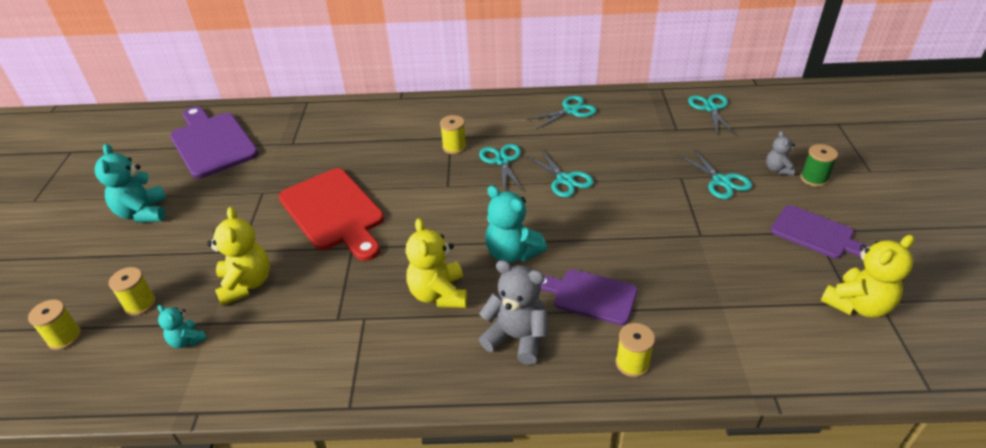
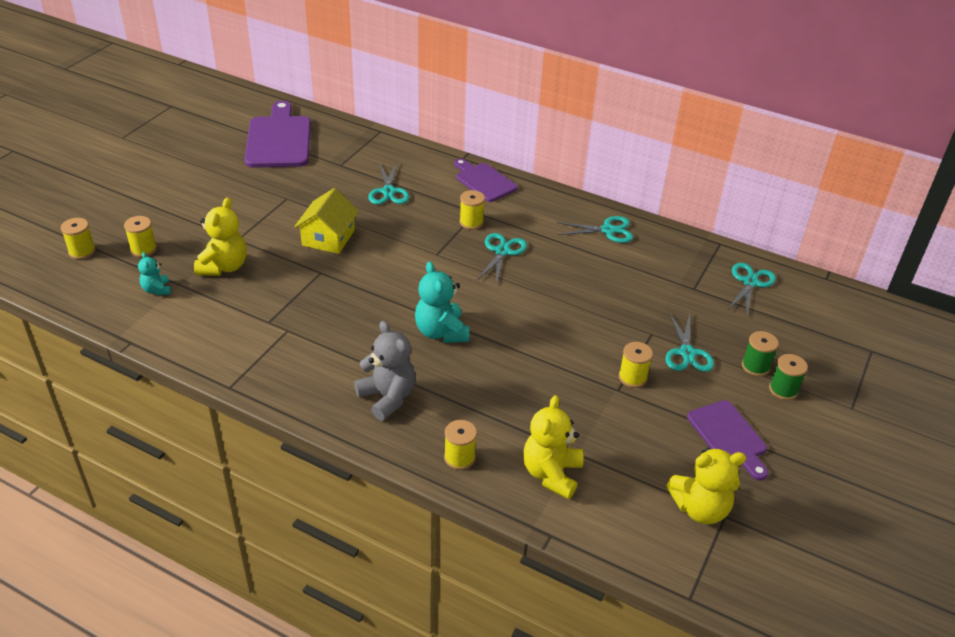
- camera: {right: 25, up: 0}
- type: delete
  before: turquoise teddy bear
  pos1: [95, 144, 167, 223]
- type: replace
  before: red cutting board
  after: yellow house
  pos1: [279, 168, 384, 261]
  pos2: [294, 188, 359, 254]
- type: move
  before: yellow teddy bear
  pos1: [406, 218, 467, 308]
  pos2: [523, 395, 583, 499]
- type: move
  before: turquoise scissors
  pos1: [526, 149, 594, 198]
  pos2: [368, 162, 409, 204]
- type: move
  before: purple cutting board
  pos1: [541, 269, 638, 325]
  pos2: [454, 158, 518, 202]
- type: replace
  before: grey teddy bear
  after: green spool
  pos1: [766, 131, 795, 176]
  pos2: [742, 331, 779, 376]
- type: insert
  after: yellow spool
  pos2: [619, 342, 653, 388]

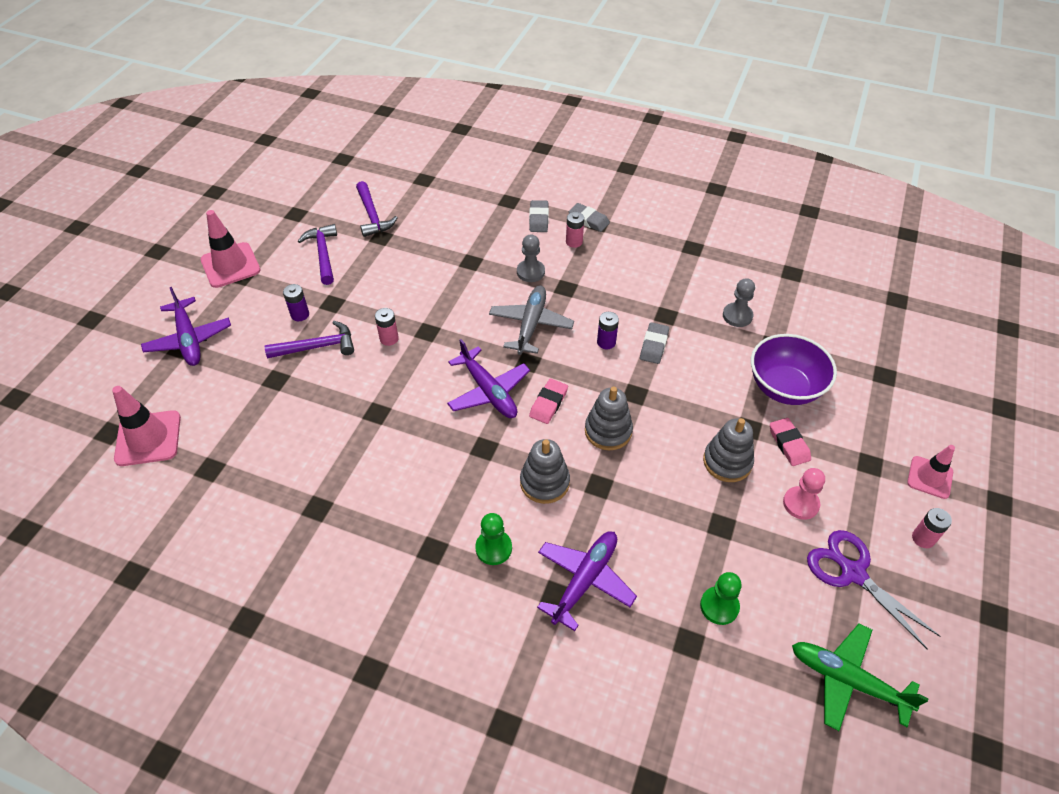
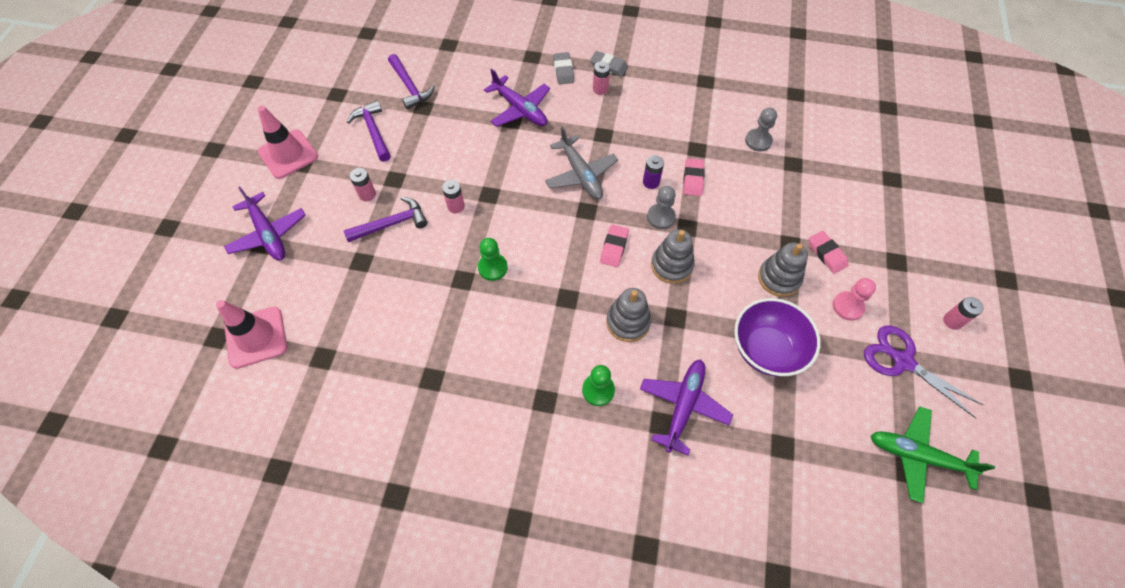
- camera: {right: -10, up: 10}
- type: recolor
  before: purple battery
  after: pink battery
  pos1: [283, 284, 309, 321]
  pos2: [350, 168, 376, 202]
- type: move
  before: purple plane
  pos1: [447, 339, 530, 418]
  pos2: [484, 69, 550, 127]
- type: rotate
  before: grey plane
  pos1: [489, 285, 574, 355]
  pos2: [545, 126, 618, 199]
  turn: 150
- type: move
  before: grey pawn
  pos1: [517, 234, 545, 282]
  pos2: [647, 186, 676, 229]
- type: recolor
  before: grey eraser
  after: pink eraser
  pos1: [640, 322, 669, 364]
  pos2: [683, 158, 705, 196]
- type: move
  before: green pawn
  pos1: [700, 572, 742, 625]
  pos2: [478, 238, 508, 281]
- type: move
  before: purple bowl
  pos1: [751, 334, 837, 405]
  pos2: [734, 298, 821, 376]
- type: delete
  before: pink traffic cone
  pos1: [907, 445, 955, 499]

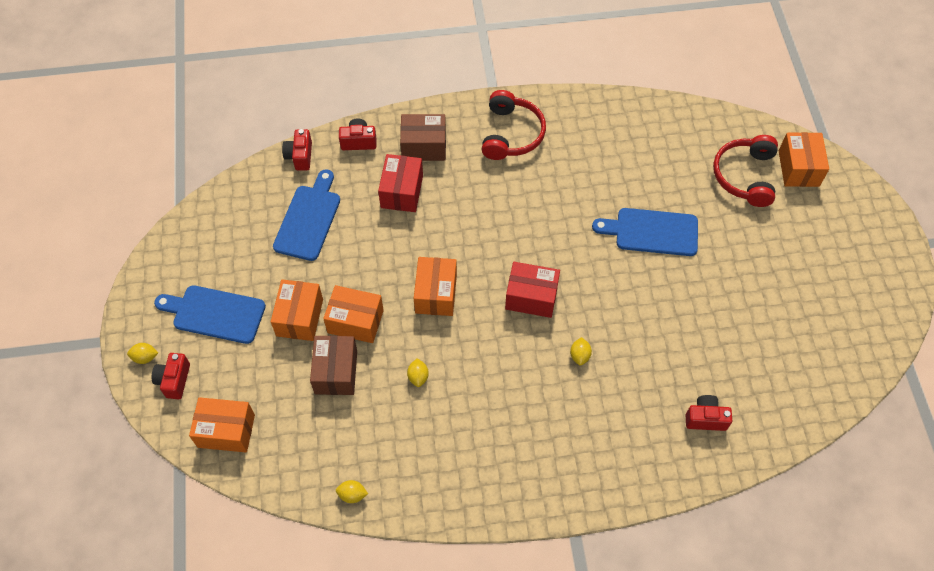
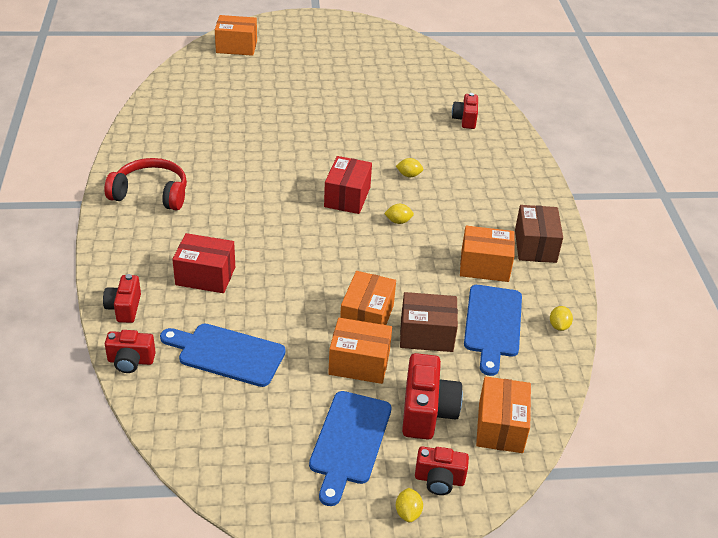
- camera: {right: -90, up: -20}
- type: move
  before: brown box
  pos1: [400, 114, 446, 161]
  pos2: [515, 205, 563, 263]
- type: move
  before: yellow lemon
  pos1: [407, 358, 429, 387]
  pos2: [384, 204, 414, 224]
- type: move
  before: orange box
  pos1: [414, 257, 457, 316]
  pos2: [460, 226, 515, 282]
- type: move
  before: blue cutting board
  pos1: [592, 208, 698, 256]
  pos2: [464, 285, 522, 376]
- type: delete
  before: red headphones
  pos1: [713, 135, 778, 207]
- type: insert
  after: red camera
  pos2: [402, 353, 463, 440]

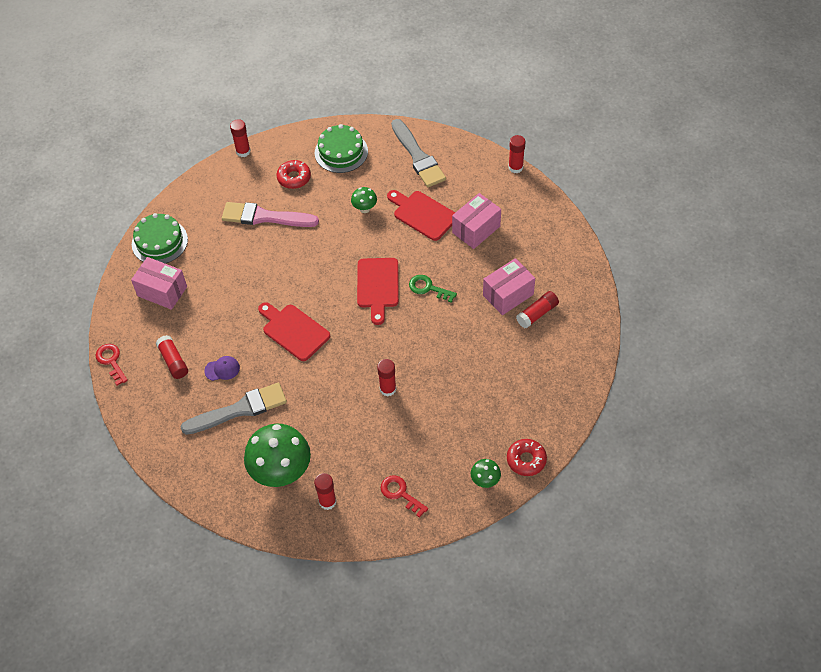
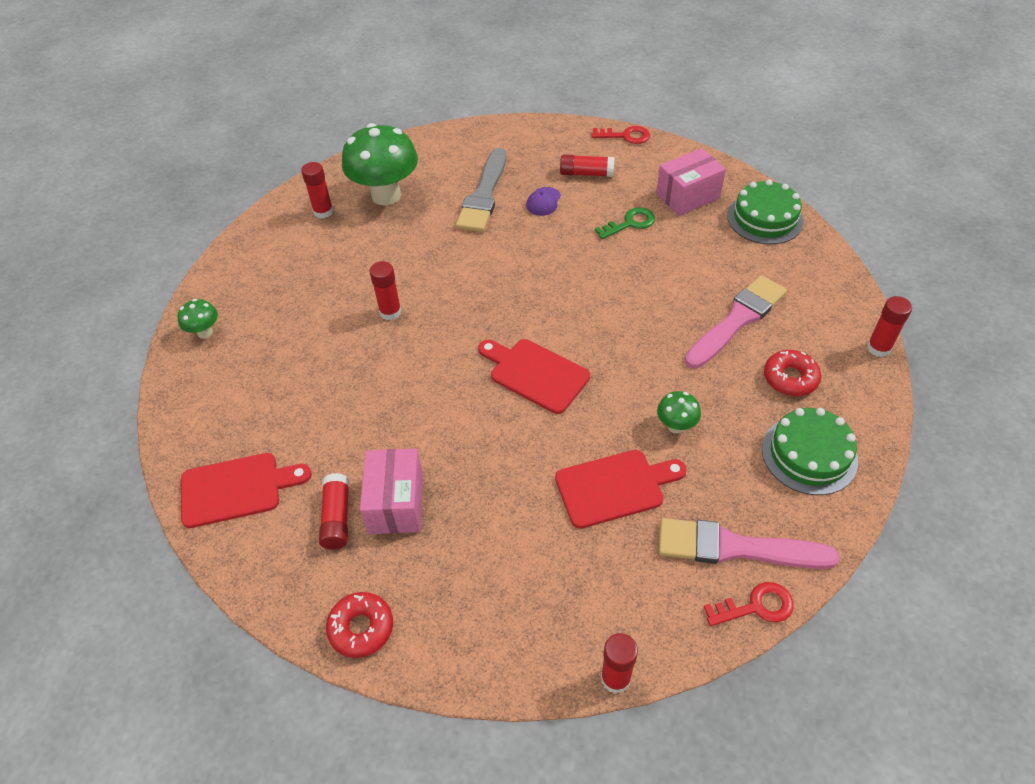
- camera: {right: 125, up: -5}
- type: move
  before: red cutting board
  pos1: [258, 302, 330, 361]
  pos2: [181, 453, 312, 528]
- type: move
  before: red key
  pos1: [381, 475, 428, 518]
  pos2: [704, 582, 794, 626]
- type: recolor
  before: grey brush
  after: pink brush
  pos1: [391, 119, 446, 187]
  pos2: [659, 518, 840, 569]
- type: move
  before: green key
  pos1: [409, 275, 457, 303]
  pos2: [595, 207, 655, 239]
- type: delete
  before: pink box
  pos1: [452, 193, 501, 249]
- type: move
  before: red donut
  pos1: [507, 439, 547, 476]
  pos2: [326, 592, 393, 658]

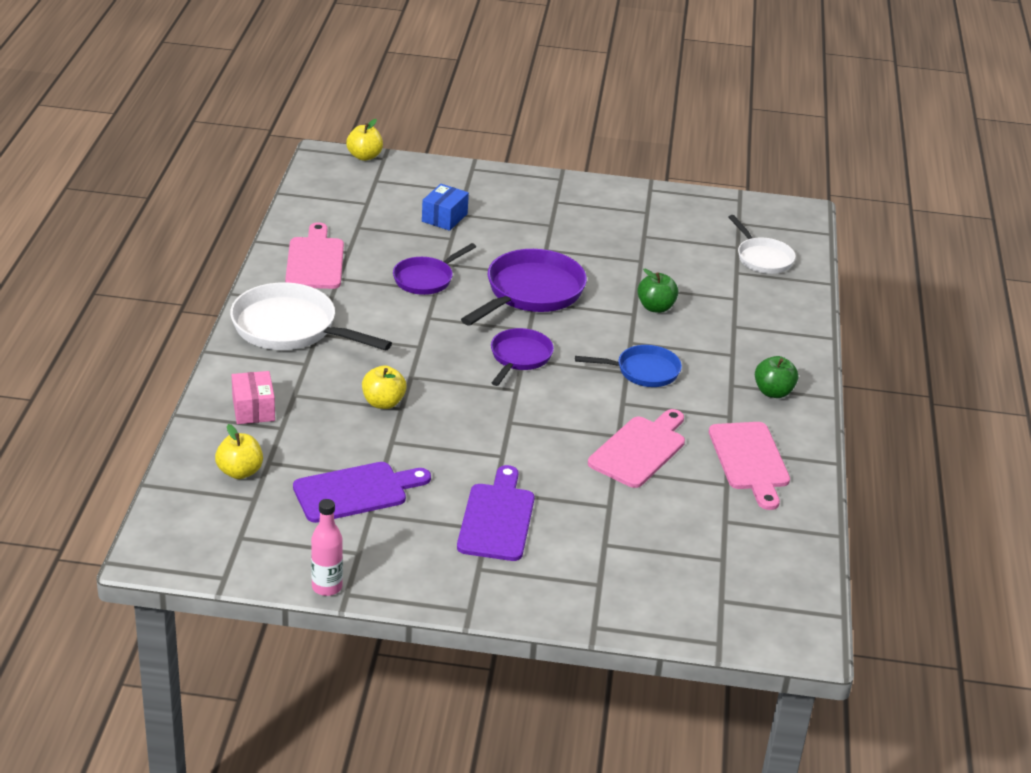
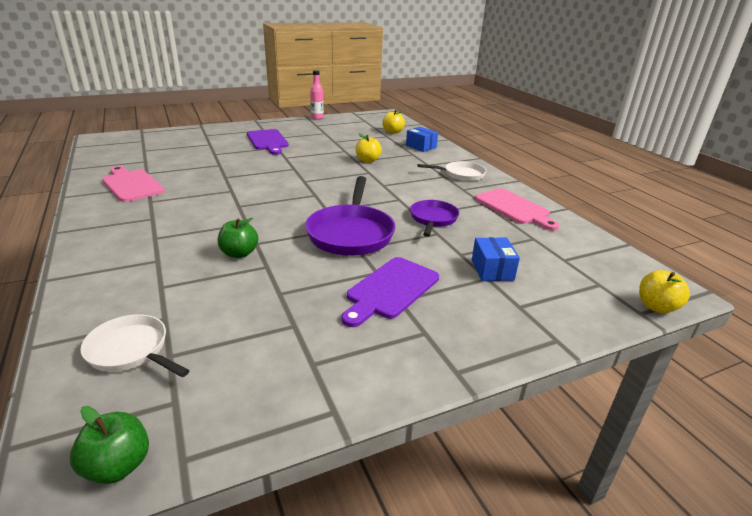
- camera: {right: 150, up: -5}
- type: resize
  before: white pan
  pos1: [230, 282, 392, 351]
  pos2: [418, 161, 486, 181]
  scale: 0.6
- type: recolor
  before: pink box
  after: blue box
  pos1: [232, 371, 275, 424]
  pos2: [406, 127, 438, 152]
- type: move
  before: purple cutting board
  pos1: [293, 462, 431, 523]
  pos2: [341, 257, 439, 327]
- type: delete
  before: purple pan
  pos1: [491, 328, 554, 386]
- type: delete
  before: blue pan
  pos1: [575, 345, 682, 387]
- type: delete
  before: pink cutting board
  pos1: [588, 409, 685, 488]
- type: move
  before: green apple
  pos1: [755, 356, 798, 398]
  pos2: [70, 406, 149, 484]

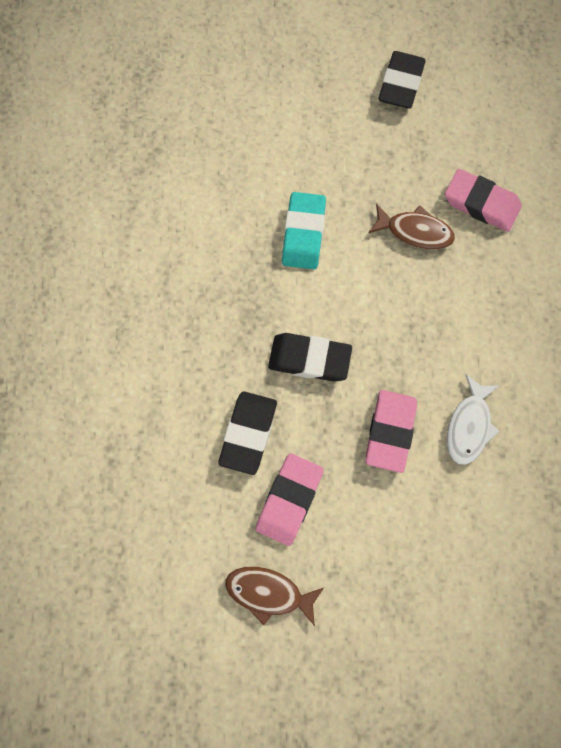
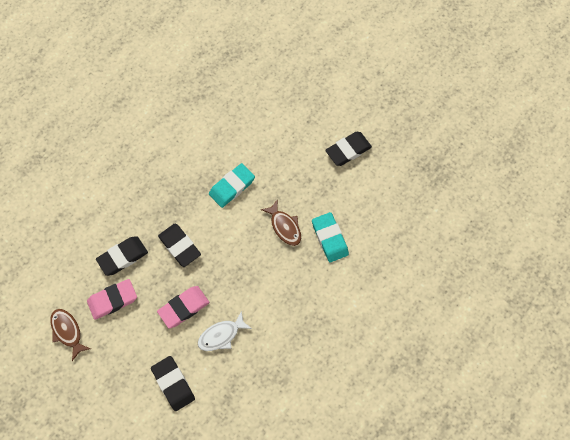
- camera: {right: 40, up: -5}
- type: recolor
  before: pink eraser
  after: turquoise eraser
  pos1: [445, 169, 522, 232]
  pos2: [312, 212, 349, 262]
- type: insert
  after: black eraser
  pos2: [151, 356, 195, 411]

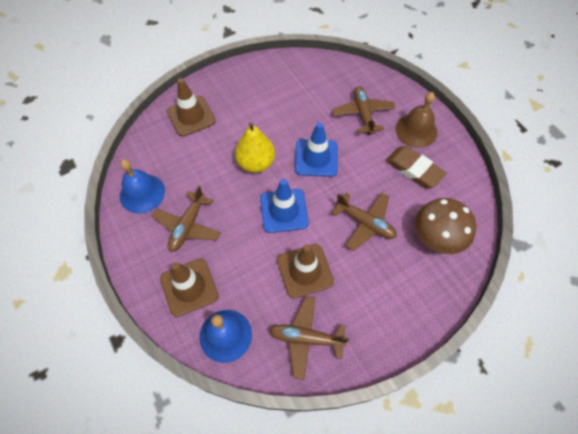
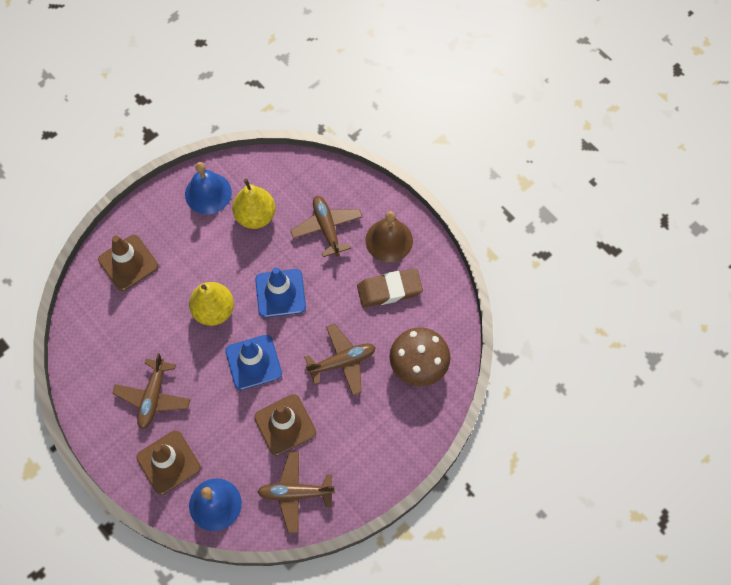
- camera: {right: -10, up: 5}
- type: move
  before: blue bell
  pos1: [120, 159, 165, 214]
  pos2: [185, 162, 232, 214]
- type: rotate
  before: brown plane
  pos1: [332, 192, 397, 251]
  pos2: [304, 324, 376, 395]
  turn: -45
- type: rotate
  before: brown eraser
  pos1: [386, 146, 447, 188]
  pos2: [357, 269, 423, 308]
  turn: -45
- type: insert
  after: yellow pear
  pos2: [232, 179, 276, 229]

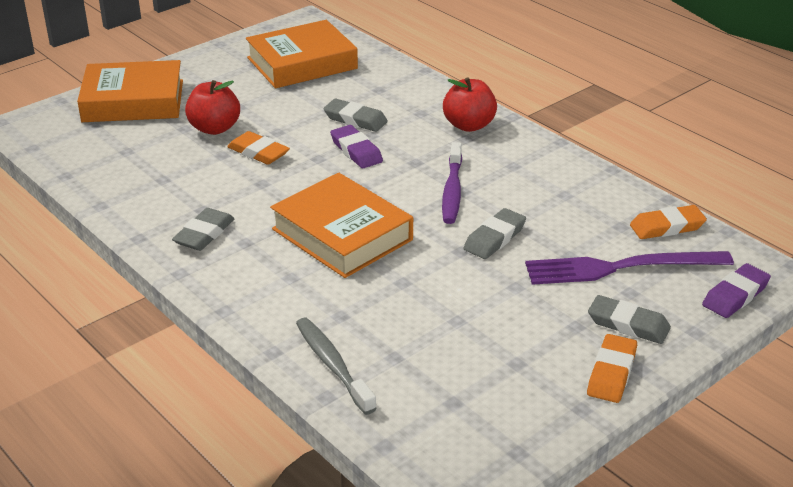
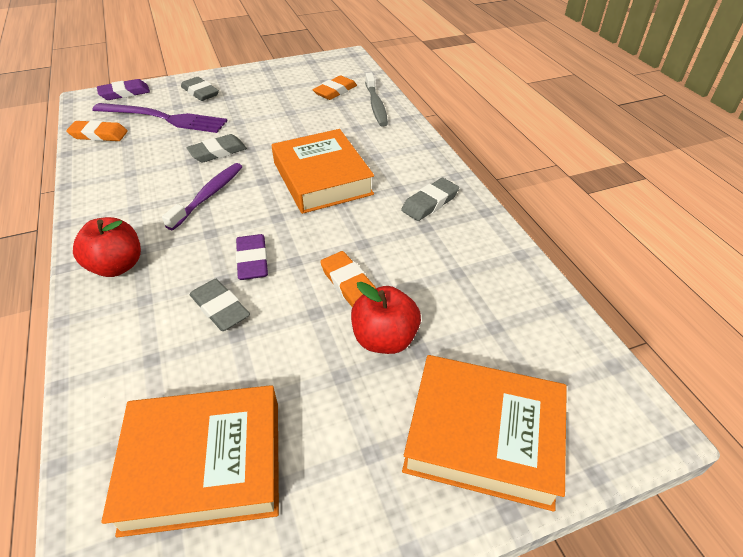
- camera: {right: -160, up: 10}
- type: move
  before: orange eraser
  pos1: [587, 334, 637, 403]
  pos2: [313, 75, 357, 100]

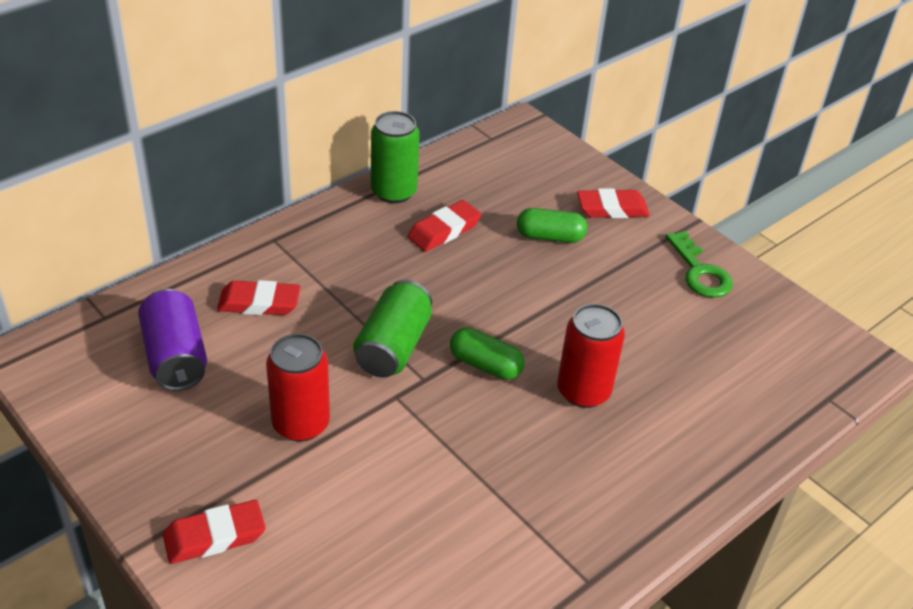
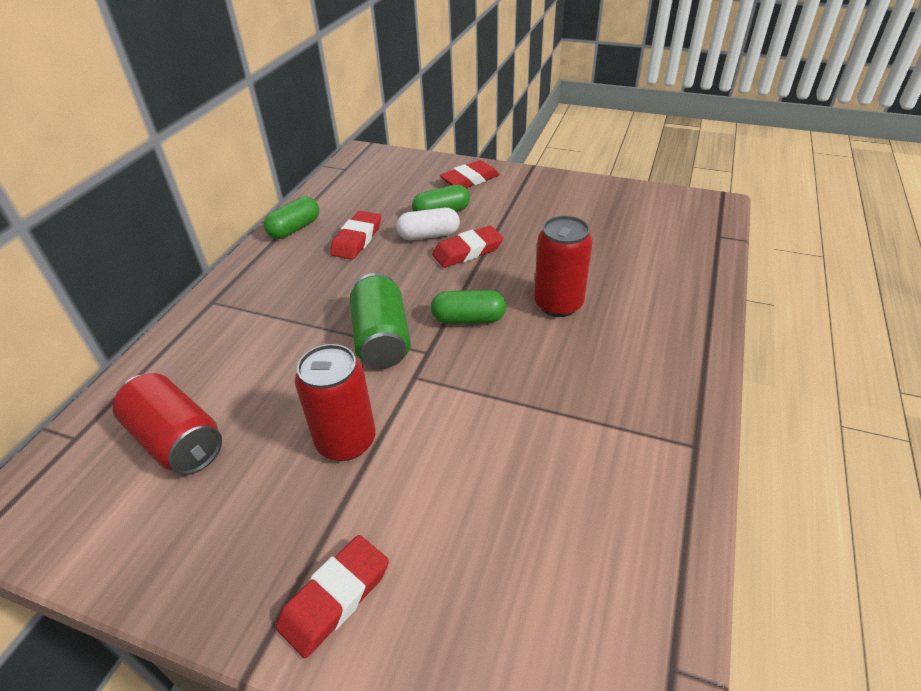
- camera: {right: -25, up: 0}
- type: recolor
  before: purple can
  after: red can
  pos1: [138, 289, 207, 391]
  pos2: [113, 373, 222, 475]
- type: move
  before: red eraser
  pos1: [217, 280, 301, 315]
  pos2: [432, 226, 503, 268]
- type: replace
  before: green can
  after: green capsule
  pos1: [371, 111, 420, 203]
  pos2: [264, 196, 319, 239]
- type: delete
  before: green key
  pos1: [666, 231, 733, 298]
- type: insert
  after: white capsule
  pos2: [396, 208, 460, 240]

